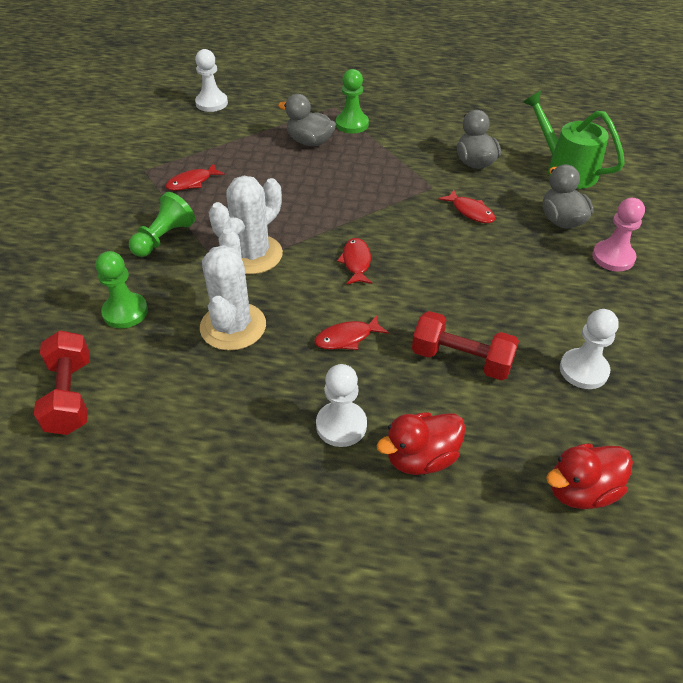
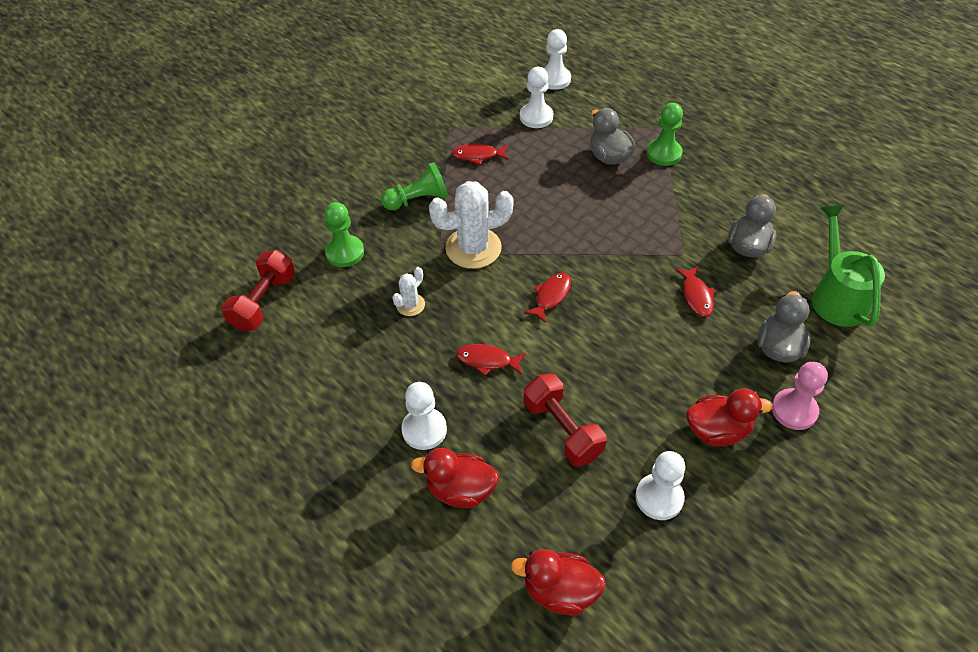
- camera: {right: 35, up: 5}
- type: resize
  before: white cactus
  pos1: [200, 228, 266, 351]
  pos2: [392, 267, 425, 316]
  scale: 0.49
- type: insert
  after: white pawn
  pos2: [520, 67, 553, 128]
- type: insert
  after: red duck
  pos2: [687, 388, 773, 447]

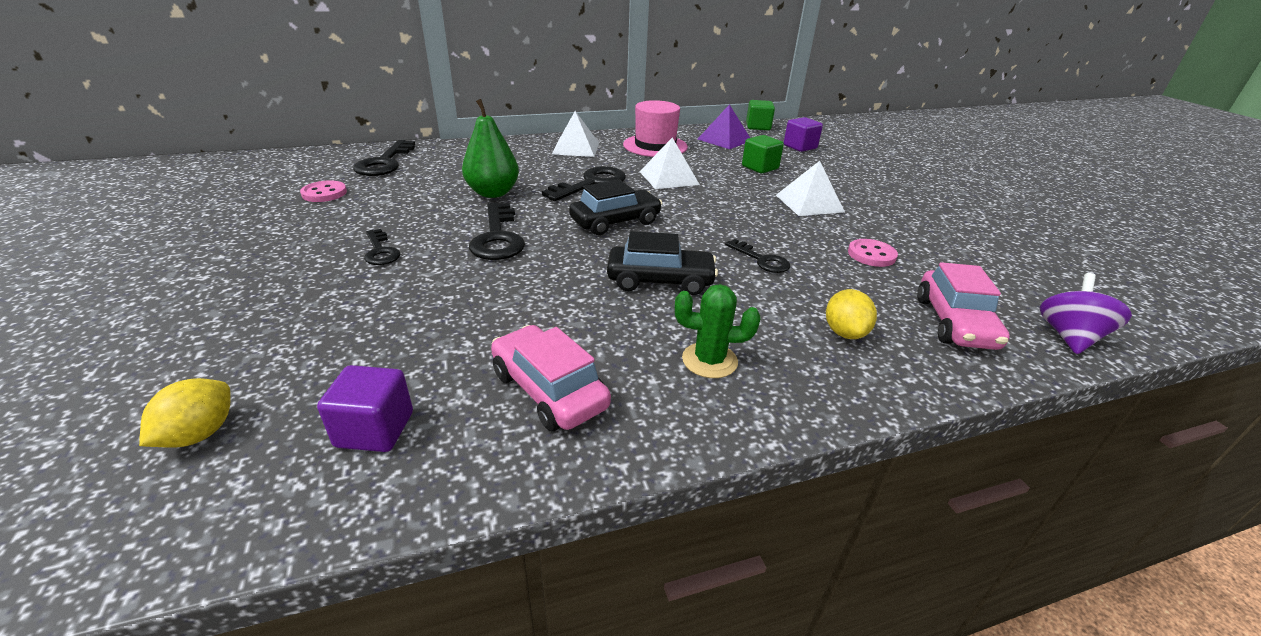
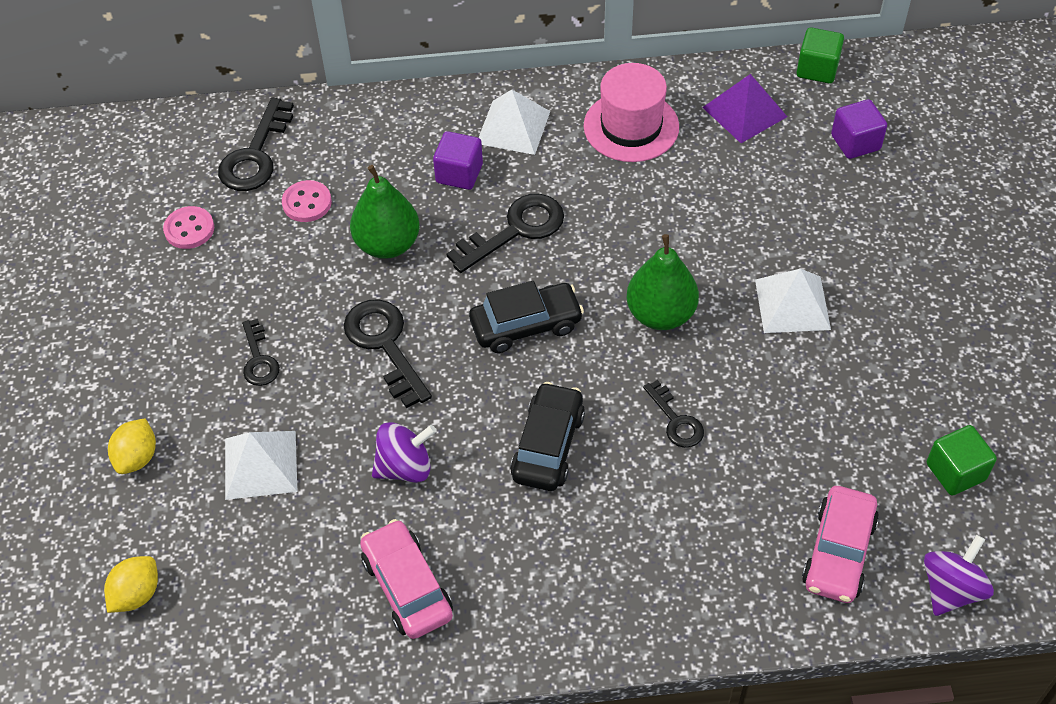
- camera: {right: 15, up: 20}
- type: move
  before: purple cube
  pos1: [317, 365, 413, 452]
  pos2: [433, 131, 483, 190]
- type: rotate
  before: black key
  pos1: [469, 203, 525, 260]
  pos2: [344, 299, 432, 408]
  turn: 150
- type: rotate
  before: black car
  pos1: [607, 231, 718, 295]
  pos2: [510, 382, 585, 491]
  turn: -90
- type: move
  before: white pyramid
  pos1: [640, 137, 700, 189]
  pos2: [225, 431, 297, 500]
- type: delete
  before: green cactus
  pos1: [675, 284, 761, 378]
- type: move
  before: green cube
  pos1: [742, 135, 784, 173]
  pos2: [927, 425, 997, 496]
- type: move
  before: yellow lemon
  pos1: [826, 289, 877, 339]
  pos2: [108, 418, 156, 474]
- type: move
  before: pink button
  pos1: [848, 239, 898, 267]
  pos2: [282, 180, 332, 222]
- type: insert
  after: purple spinning top
  pos2: [372, 422, 436, 483]
- type: insert
  after: green pear
  pos2: [626, 234, 699, 330]

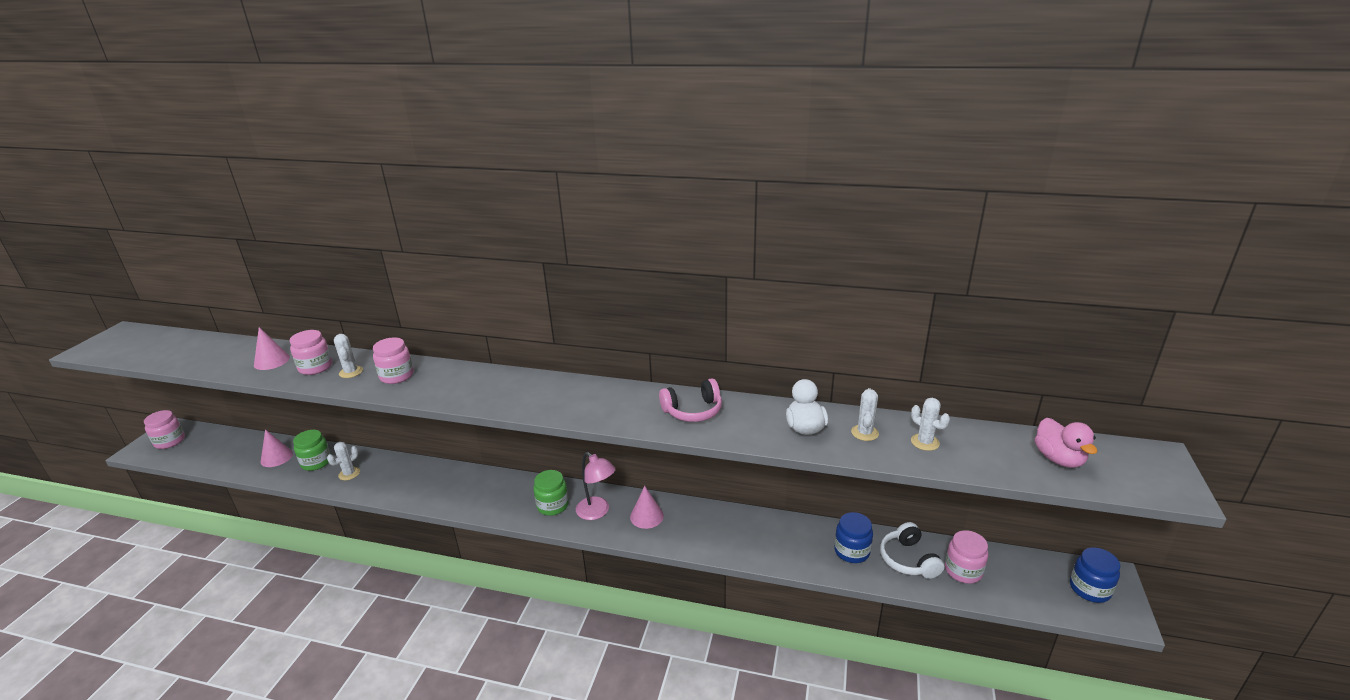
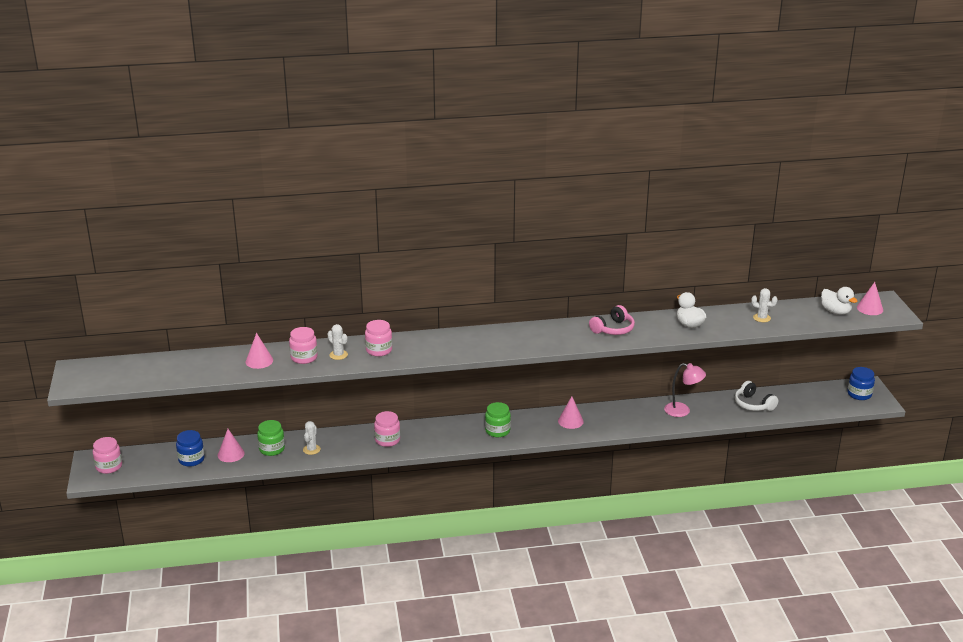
- camera: {right: -25, up: 0}
- type: move
  before: pink lamp
  pos1: [576, 452, 616, 520]
  pos2: [664, 363, 706, 417]
- type: move
  before: blue jar
  pos1: [834, 512, 873, 563]
  pos2: [176, 430, 205, 467]
- type: delete
  before: white cactus
  pos1: [851, 388, 879, 441]
- type: move
  before: pink jar
  pos1: [945, 530, 988, 584]
  pos2: [374, 411, 400, 447]
- type: recolor
  before: pink duck
  after: white duck
  pos1: [1035, 418, 1097, 468]
  pos2: [821, 287, 857, 315]
- type: insert
  after: pink cone
  pos2: [857, 282, 883, 315]

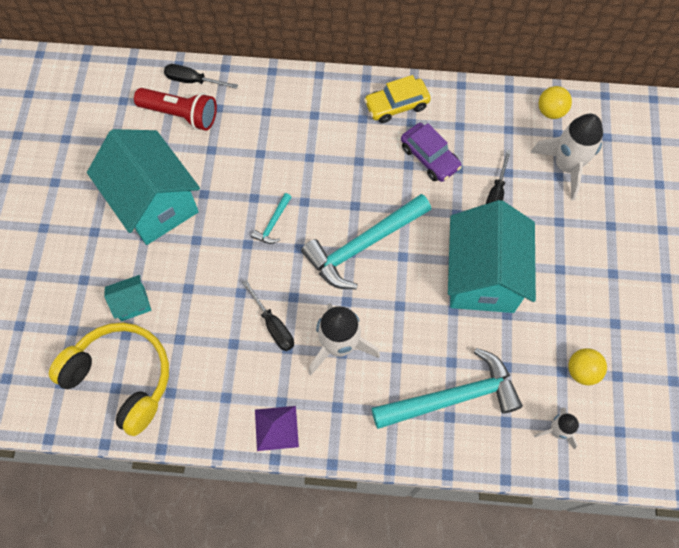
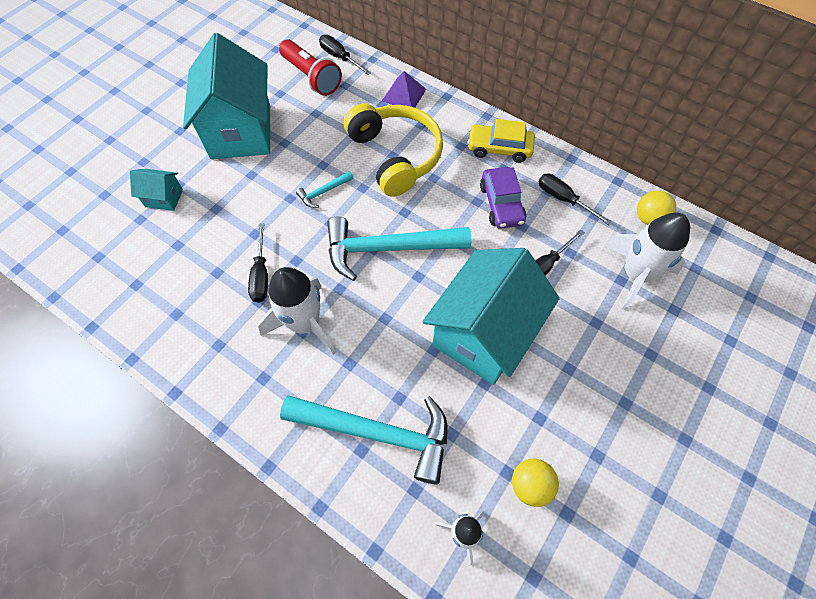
- camera: {right: 30, up: -5}
- type: move
  before: yellow headphones
  pos1: [49, 323, 169, 436]
  pos2: [344, 104, 443, 197]
- type: move
  before: purple pyramid
  pos1: [255, 406, 299, 451]
  pos2: [382, 71, 426, 108]
- type: insert
  after: black screwdriver
  pos2: [538, 174, 612, 225]

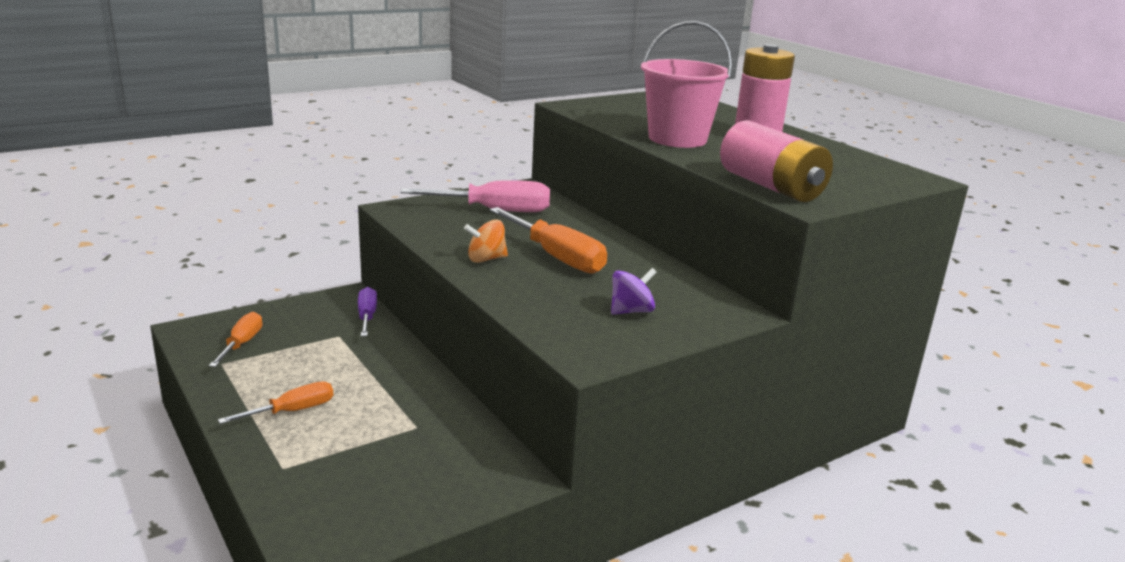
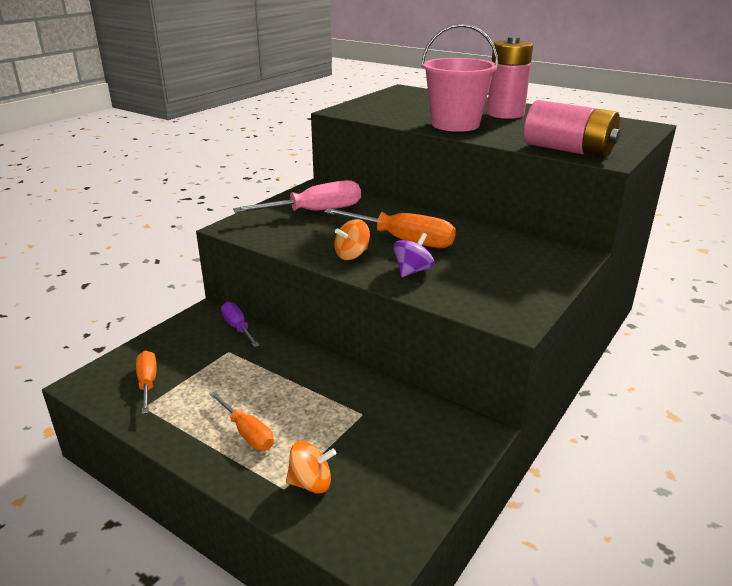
- camera: {right: -20, up: 5}
- type: rotate
  before: orange screwdriver
  pos1: [218, 381, 334, 424]
  pos2: [210, 392, 274, 450]
  turn: 105
- type: move
  before: purple spinning top
  pos1: [611, 268, 657, 315]
  pos2: [393, 233, 434, 277]
- type: insert
  after: orange spinning top
  pos2: [286, 441, 336, 494]

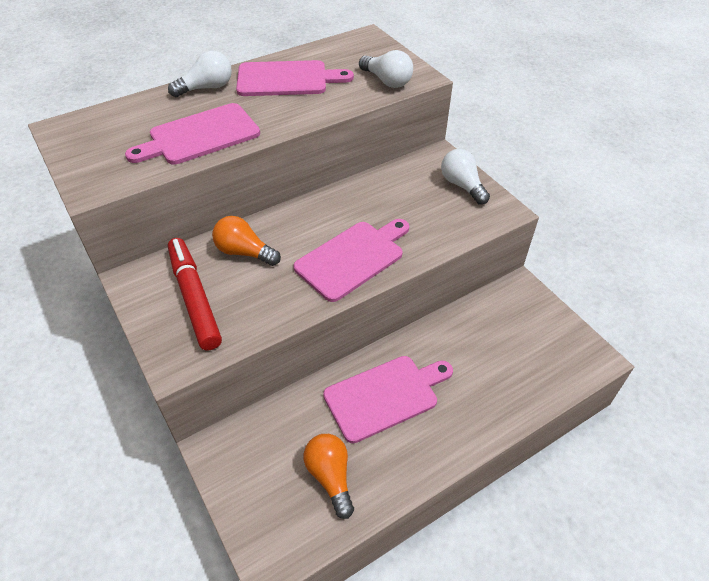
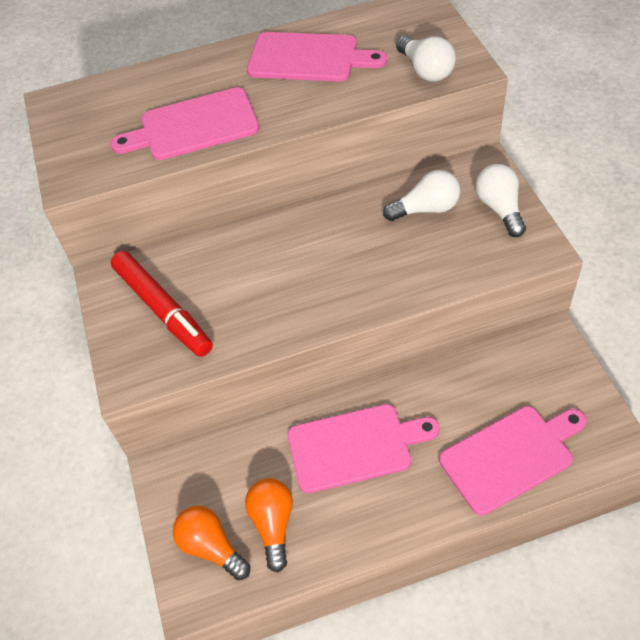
- camera: {right: 20, up: 5}
- type: move
  before: white light bulb
  pos1: [168, 50, 232, 97]
  pos2: [383, 170, 460, 221]
- type: rotate
  before: red marker
  pos1: [168, 238, 222, 351]
  pos2: [111, 251, 213, 357]
  turn: 150
- type: move
  before: orange light bulb
  pos1: [212, 216, 281, 266]
  pos2: [173, 506, 250, 580]
- type: move
  before: pink cutting board
  pos1: [293, 219, 409, 302]
  pos2: [439, 406, 586, 515]

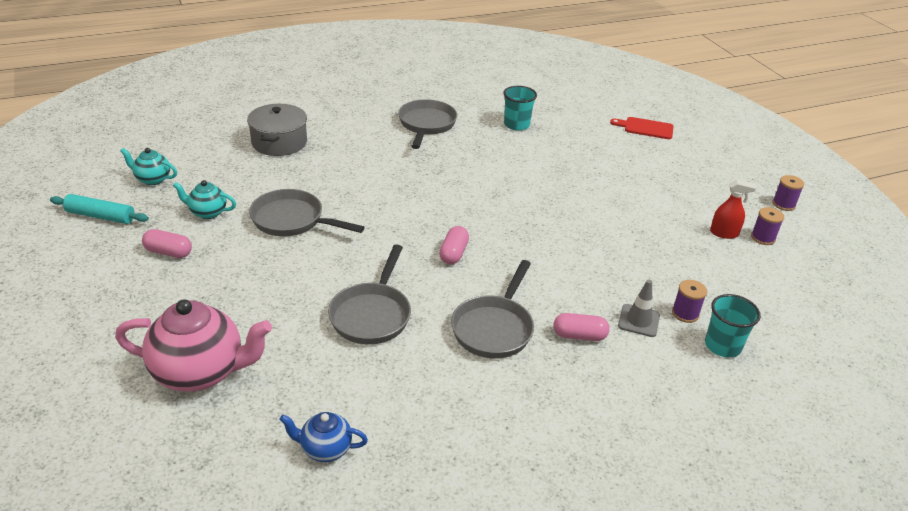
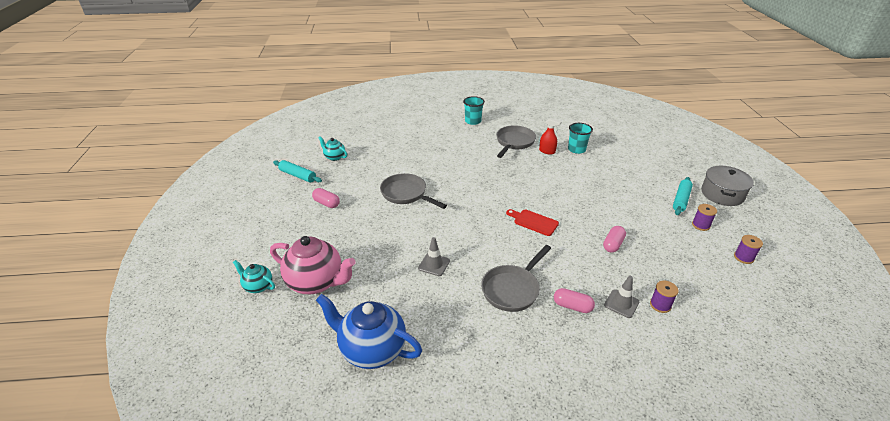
- camera: {right: 20, up: 0}
- type: move
  before: turquoise teapot
  pos1: [173, 180, 236, 219]
  pos2: [233, 260, 275, 293]
- type: move
  before: grey pot
  pos1: [247, 104, 307, 156]
  pos2: [701, 166, 754, 206]
- type: resize
  before: blue teapot
  pos1: [279, 412, 368, 462]
  pos2: [316, 294, 422, 369]
  scale: 1.96
- type: replace
  before: grey pan
  after: grey traffic cone
  pos1: [328, 245, 411, 344]
  pos2: [418, 237, 450, 276]
- type: move
  before: pink capsule
  pos1: [439, 226, 469, 265]
  pos2: [603, 226, 626, 253]
- type: move
  before: red cutting board
  pos1: [610, 117, 674, 139]
  pos2: [506, 209, 559, 236]
- type: move
  before: turquoise cup
  pos1: [705, 294, 761, 358]
  pos2: [463, 96, 485, 125]
- type: move
  before: red spray bottle
  pos1: [710, 179, 757, 239]
  pos2: [539, 118, 562, 154]
- type: move
  before: purple spool
  pos1: [772, 175, 804, 211]
  pos2: [692, 204, 717, 231]
- type: insert
  after: turquoise rolling pin
  pos2: [673, 177, 693, 215]

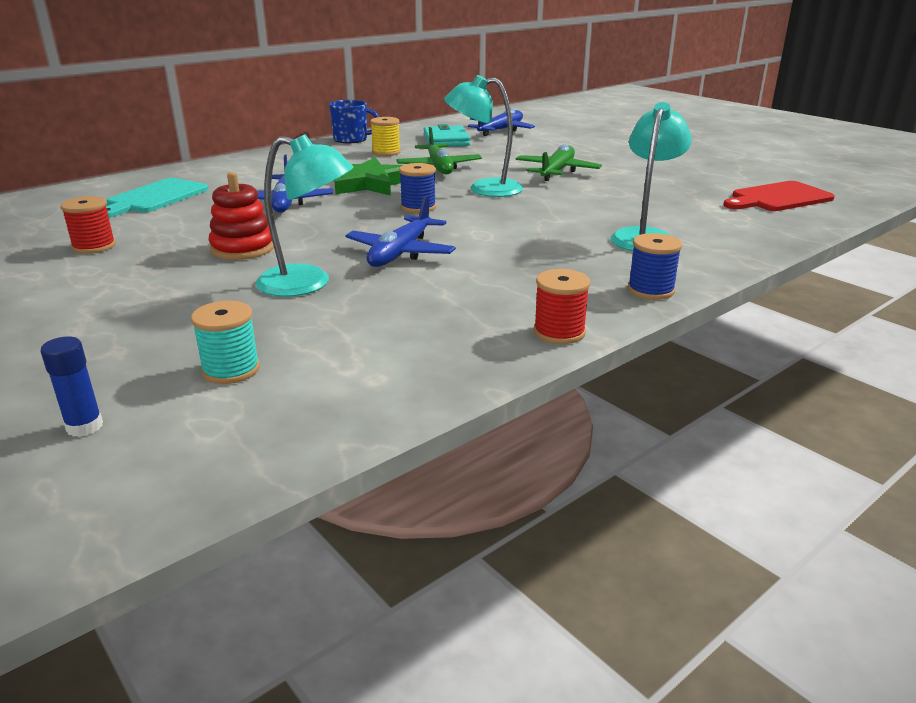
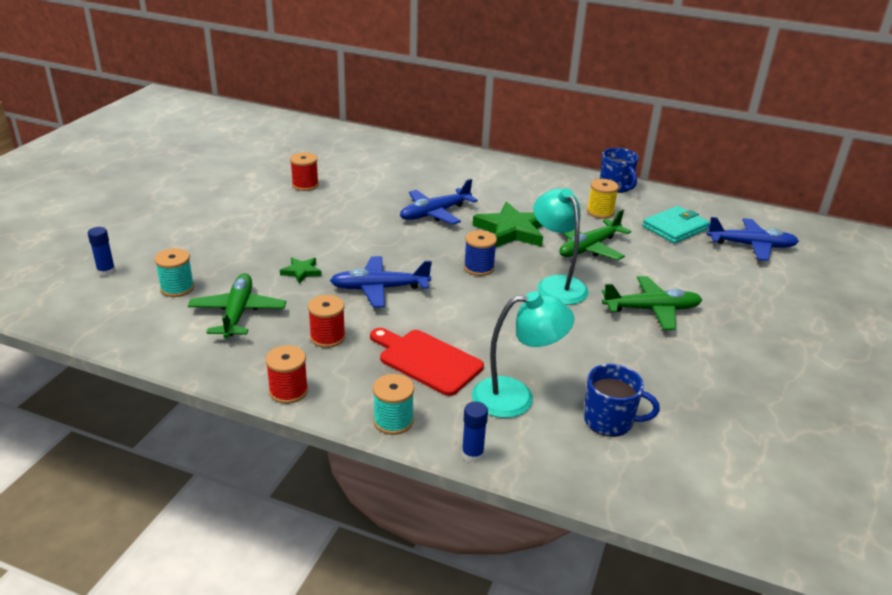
- camera: {right: 60, up: 5}
- type: delete
  before: turquoise cutting board
  pos1: [106, 178, 208, 218]
- type: delete
  before: red stacking toy
  pos1: [208, 172, 274, 260]
- type: replace
  before: turquoise lamp
  after: green star
  pos1: [256, 134, 353, 297]
  pos2: [280, 257, 322, 284]
- type: recolor
  before: blue spool
  after: turquoise spool
  pos1: [627, 233, 682, 300]
  pos2: [373, 374, 414, 435]
- type: move
  before: red cutting board
  pos1: [723, 181, 835, 211]
  pos2: [370, 328, 484, 396]
- type: insert
  after: green plane
  pos2: [188, 273, 286, 339]
- type: insert
  after: red spool
  pos2: [308, 295, 346, 348]
- type: insert
  after: blue glue stick
  pos2: [462, 402, 488, 463]
- type: insert
  after: blue mug
  pos2: [584, 364, 660, 437]

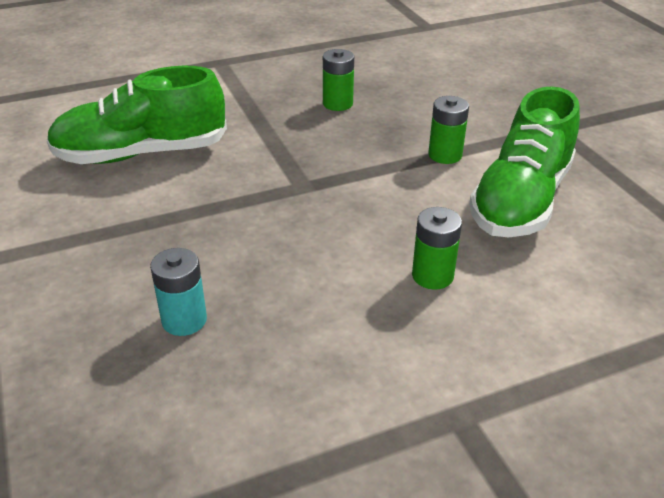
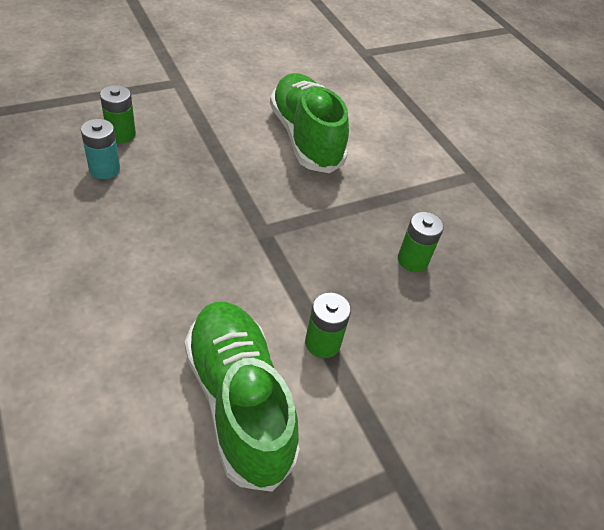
- camera: {right: 80, up: 10}
- type: move
  before: green battery
  pos1: [412, 207, 462, 290]
  pos2: [100, 85, 136, 143]
- type: rotate
  before: green shoe
  pos1: [469, 86, 580, 237]
  pos2: [185, 302, 300, 492]
  turn: 45

